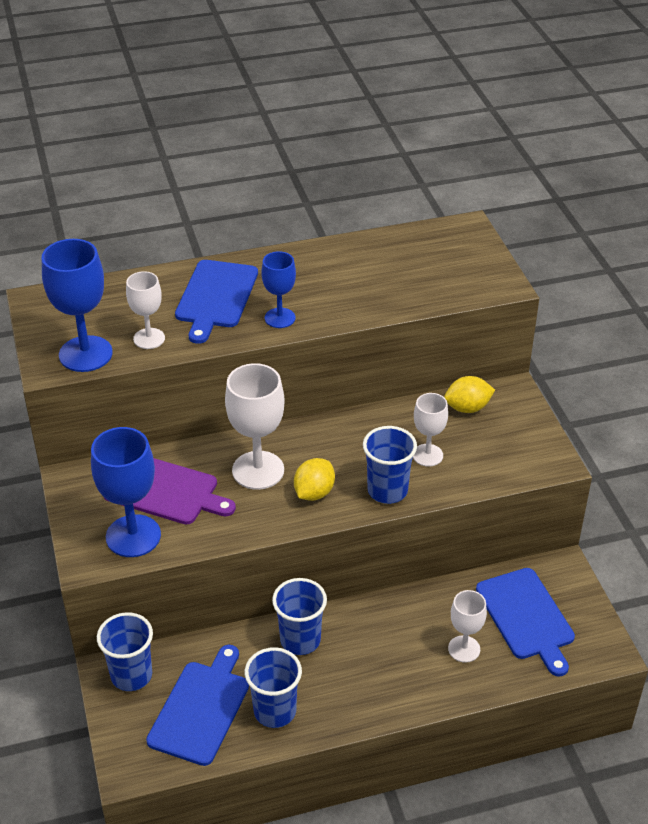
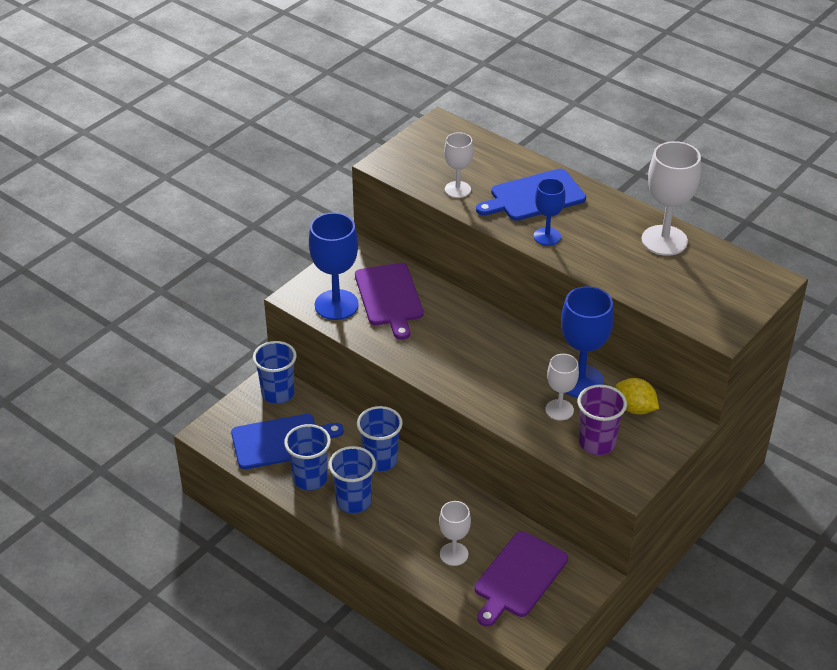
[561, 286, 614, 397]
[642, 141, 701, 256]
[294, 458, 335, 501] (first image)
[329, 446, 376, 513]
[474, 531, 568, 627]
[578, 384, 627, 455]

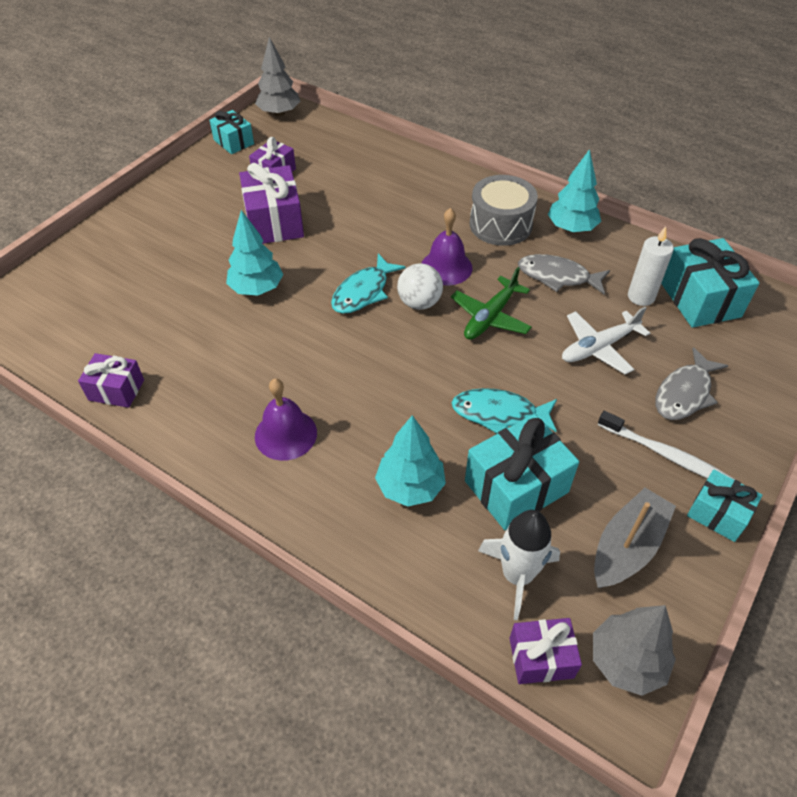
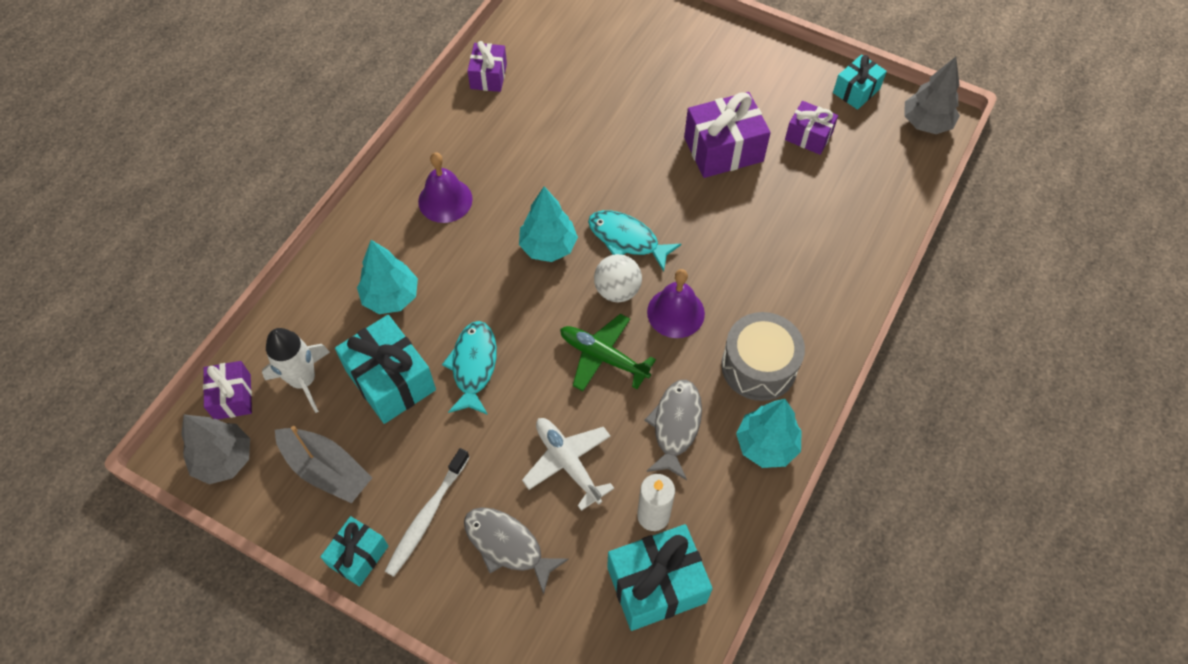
[519, 186, 578, 262]

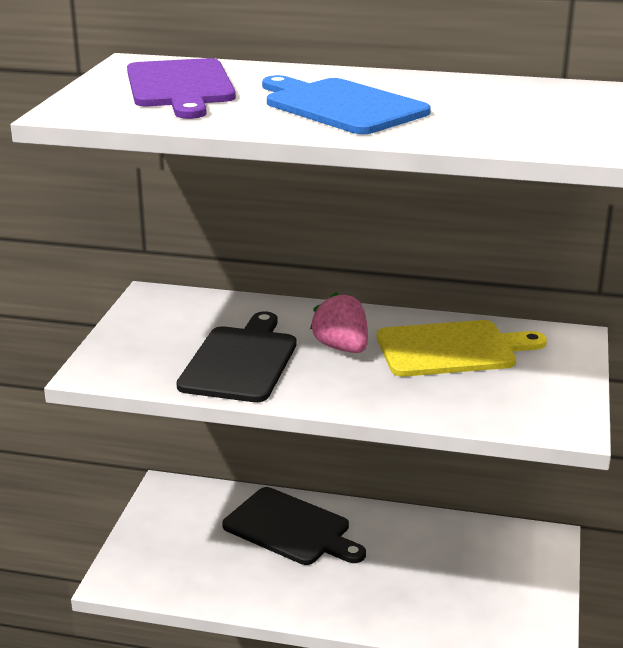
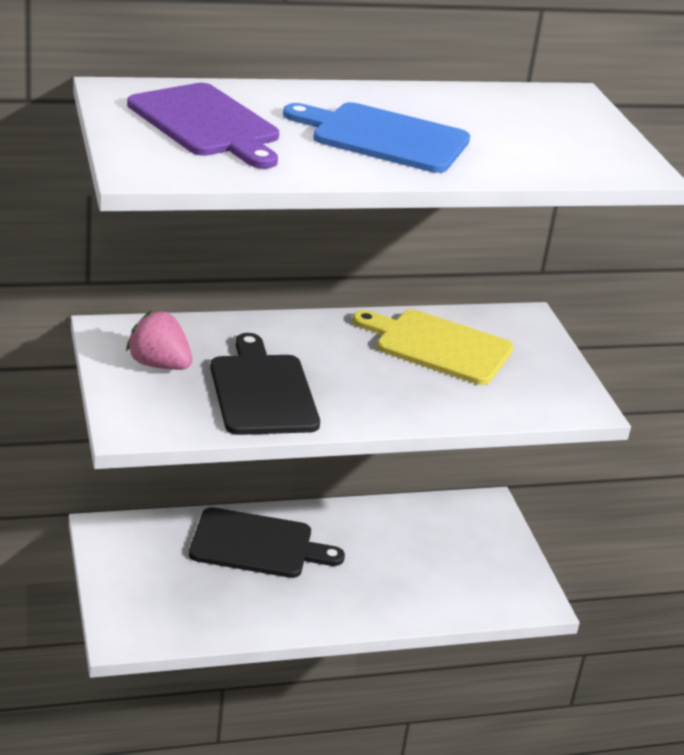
[126, 310, 193, 370]
[352, 310, 513, 385]

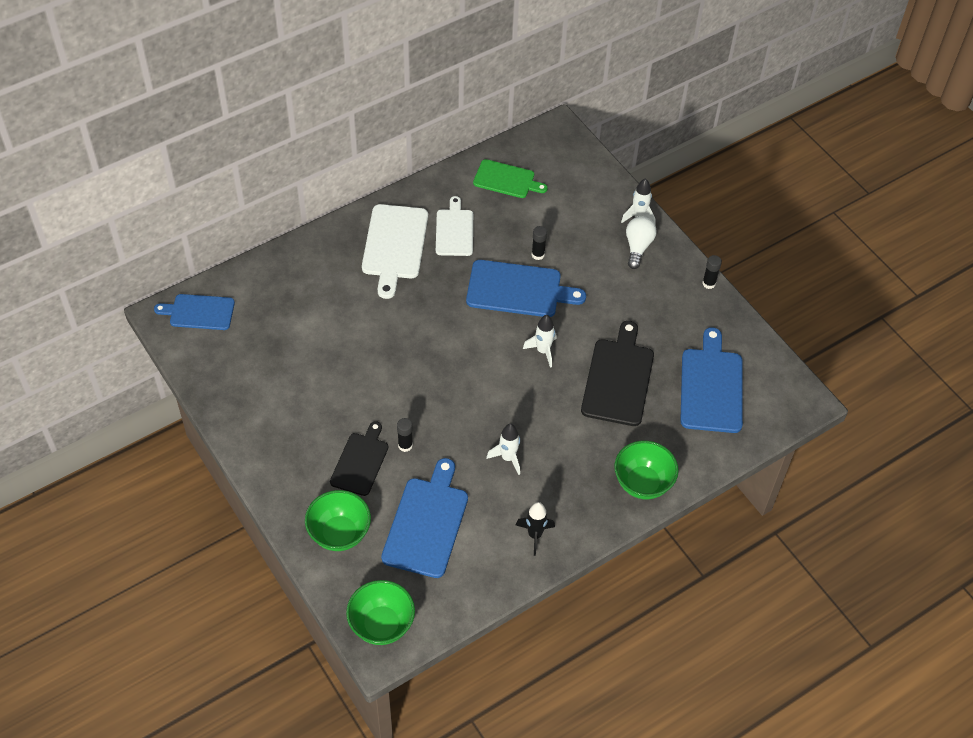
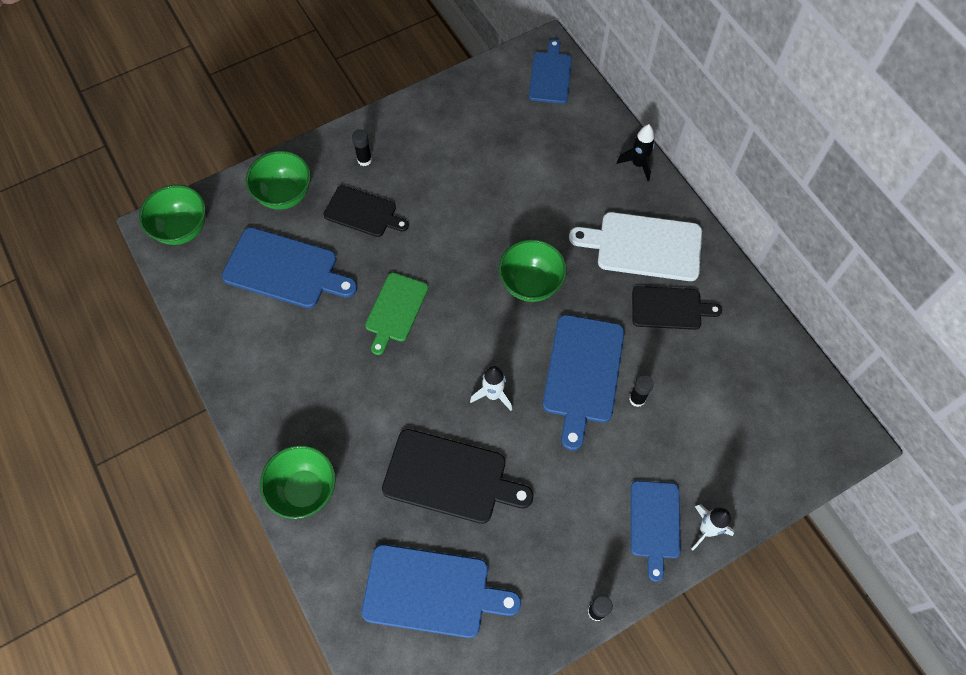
[352, 130, 372, 166]
[632, 286, 722, 330]
[365, 273, 428, 355]
[486, 424, 520, 475] (first image)
[617, 124, 655, 181]
[631, 481, 681, 582]
[499, 239, 567, 302]

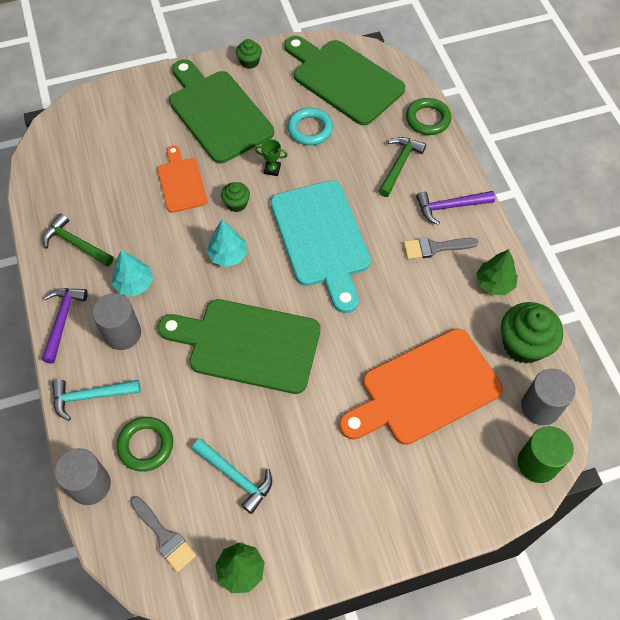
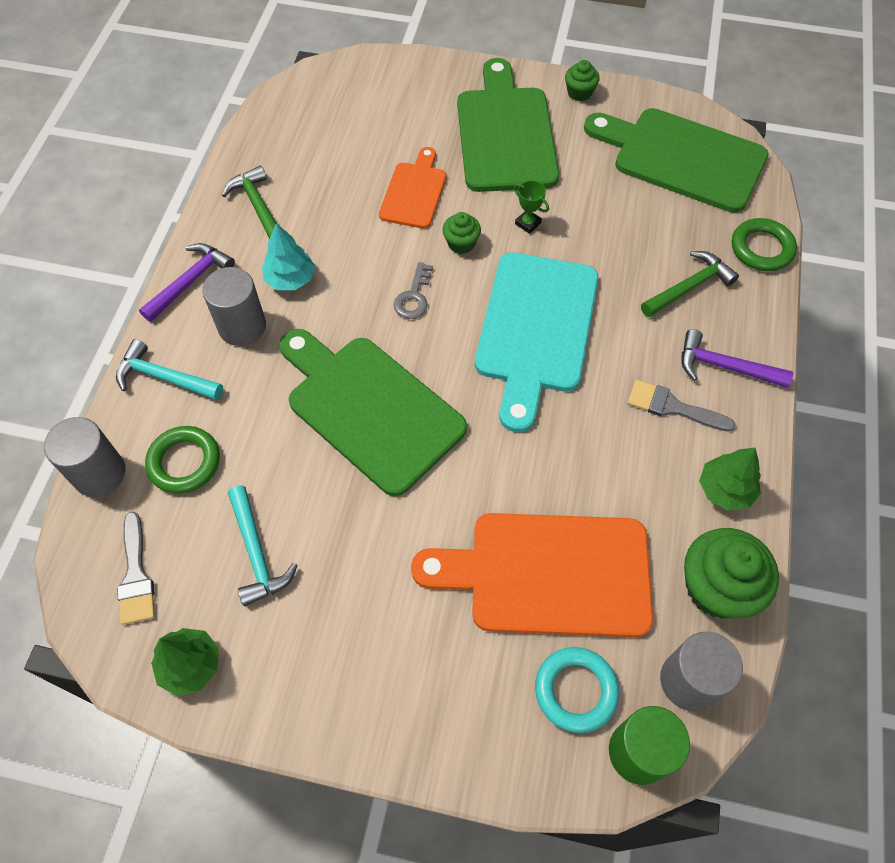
[394, 262, 433, 319]
[584, 108, 769, 213]
[535, 647, 619, 733]

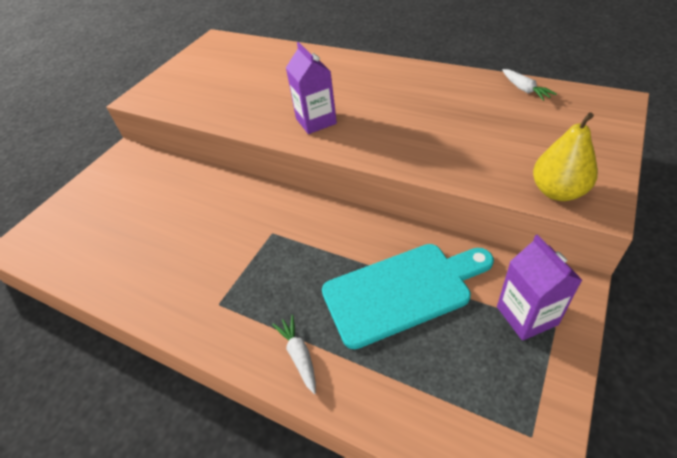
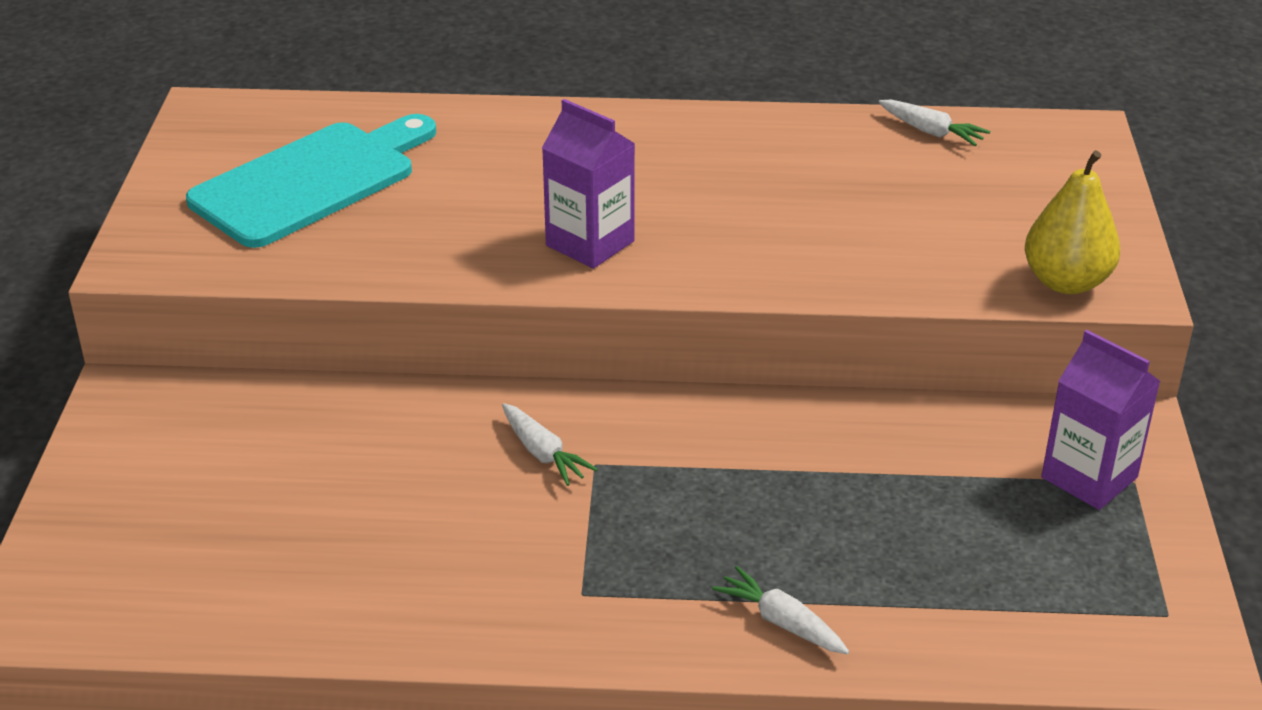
[186, 114, 436, 248]
[502, 403, 598, 486]

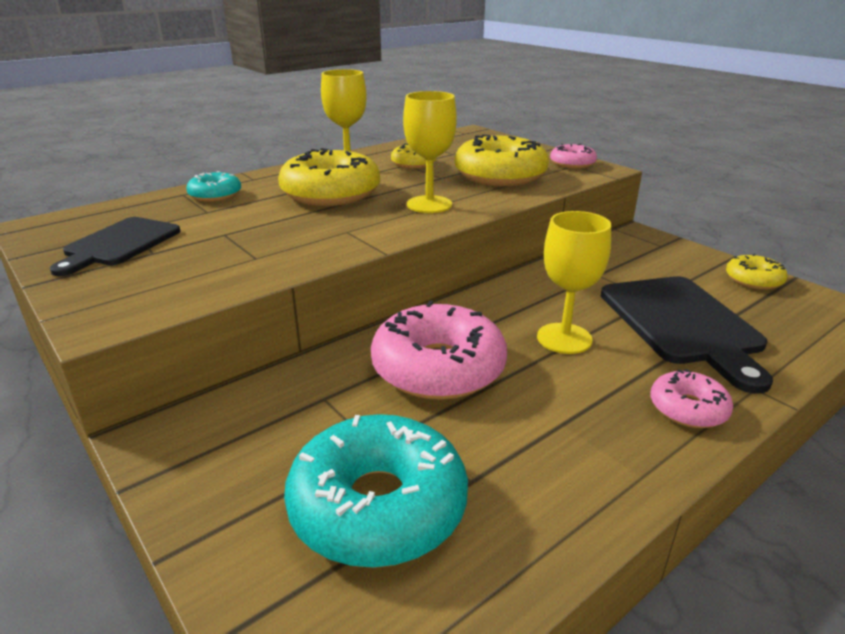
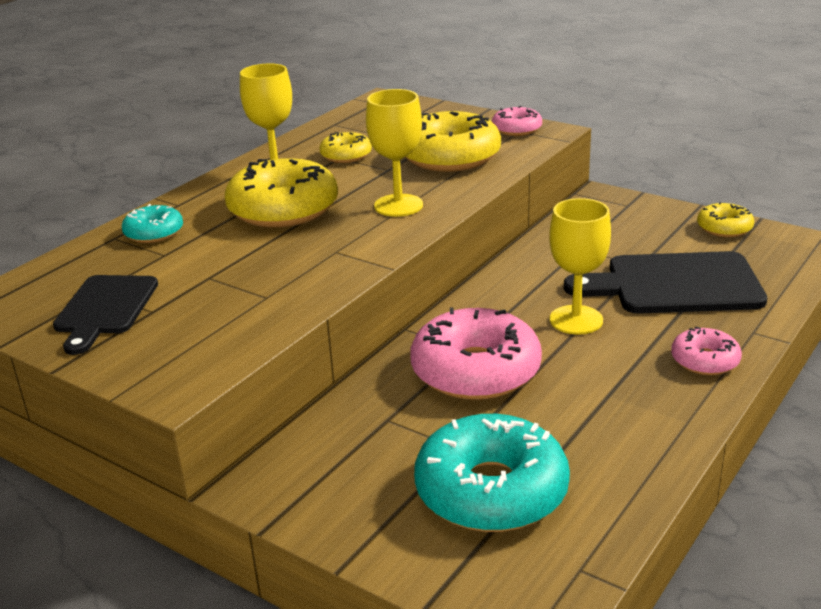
[564, 251, 767, 314]

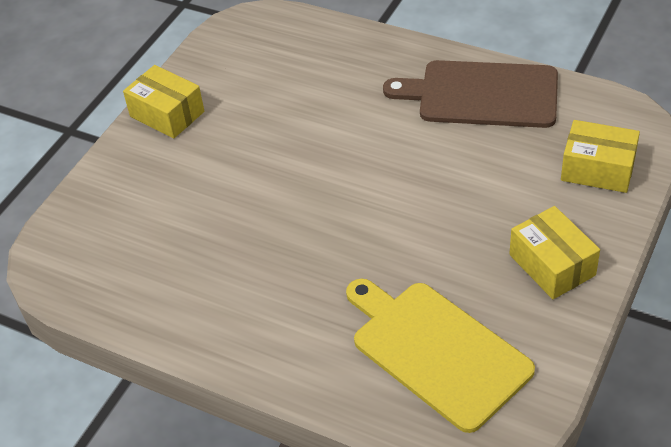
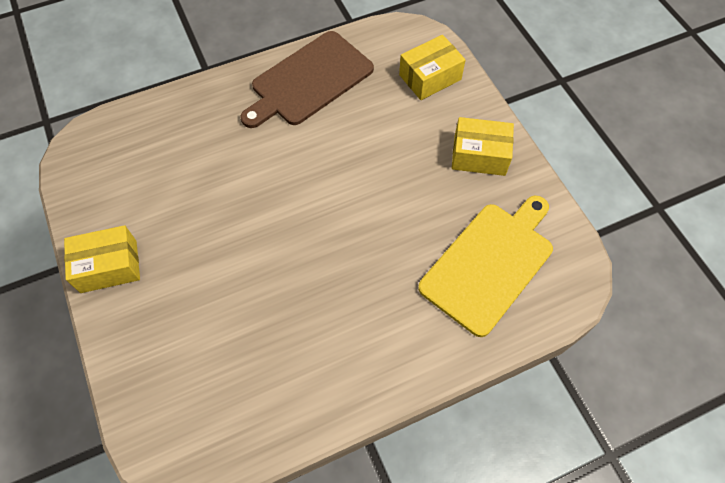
[418, 196, 553, 337]

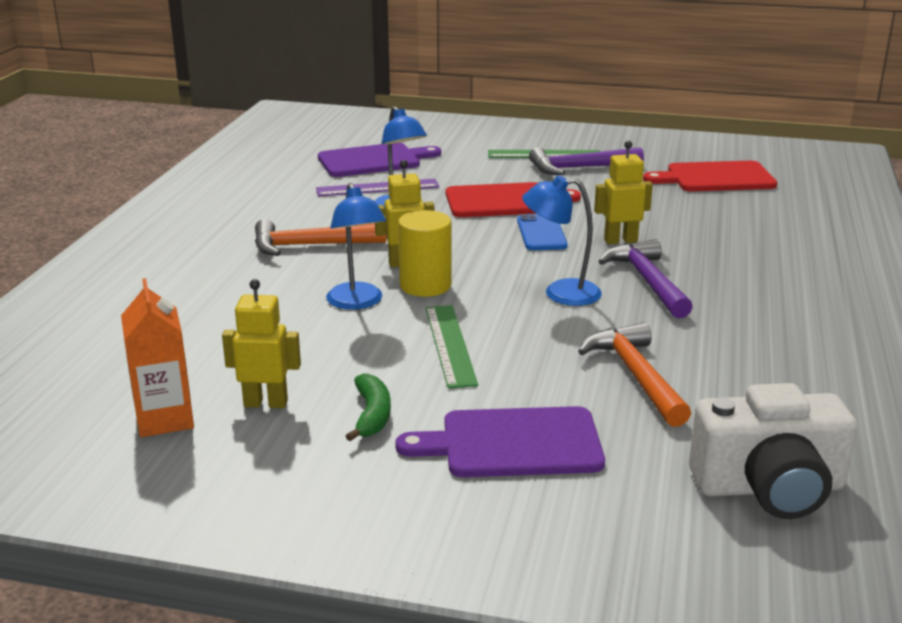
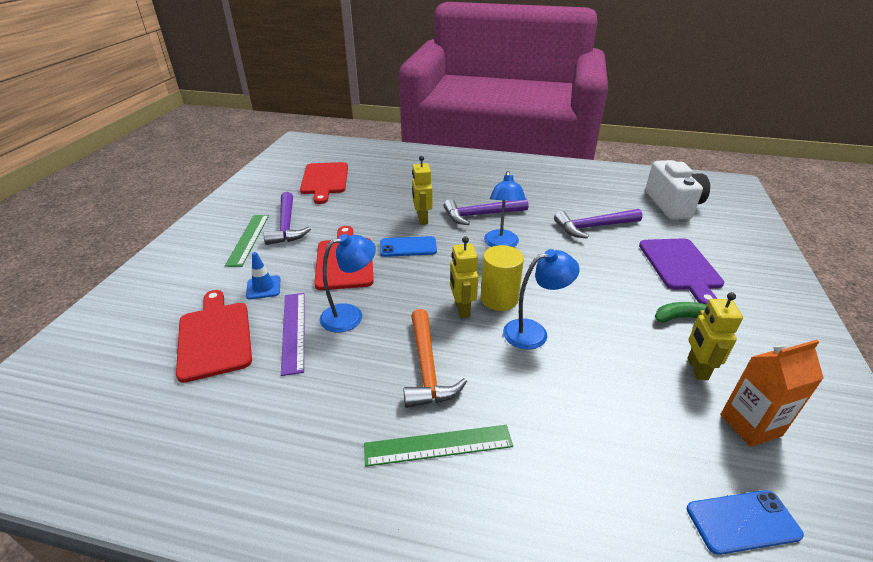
[176, 290, 252, 383]
[364, 425, 513, 467]
[554, 209, 643, 239]
[246, 252, 280, 299]
[687, 490, 804, 555]

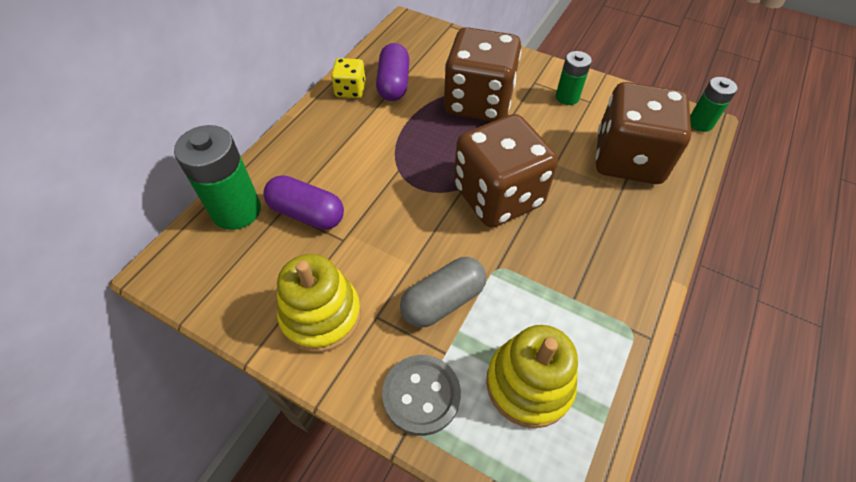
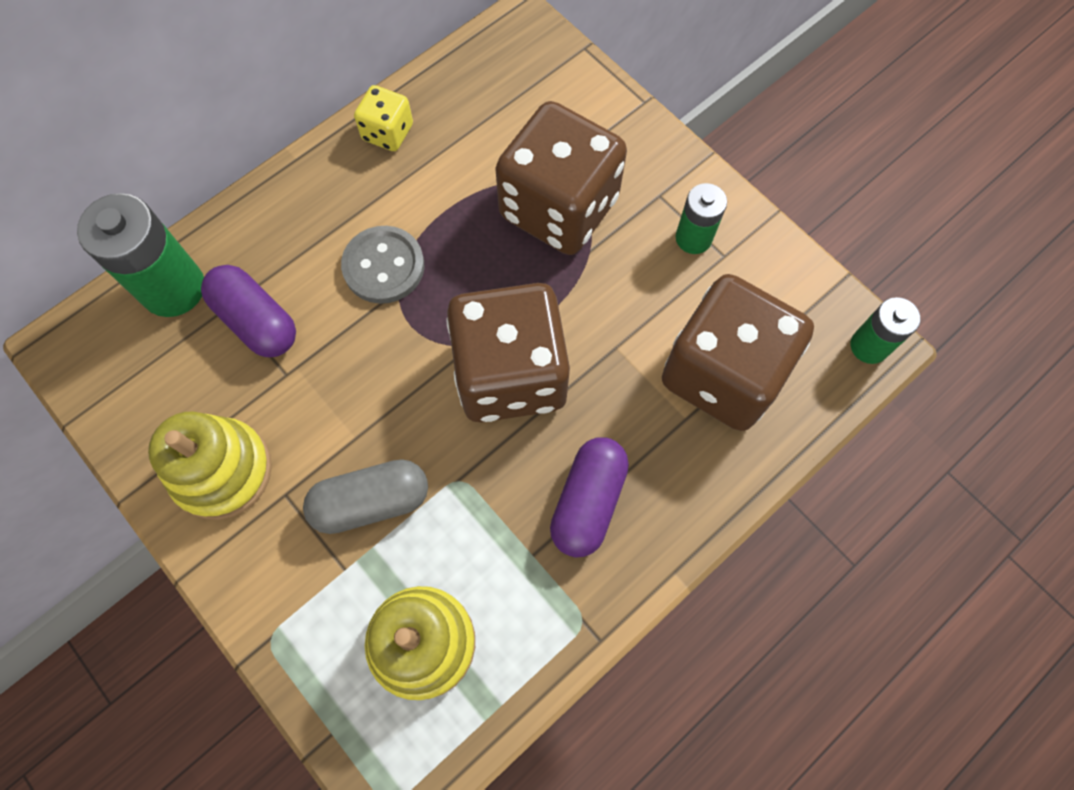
[550, 437, 629, 558]
[341, 226, 424, 304]

